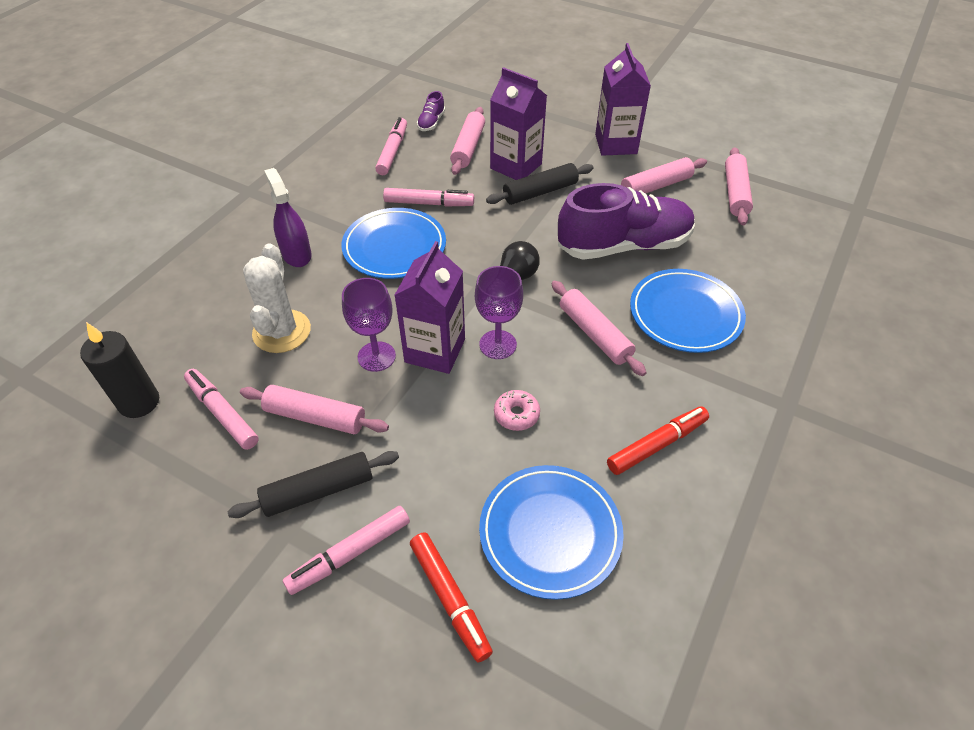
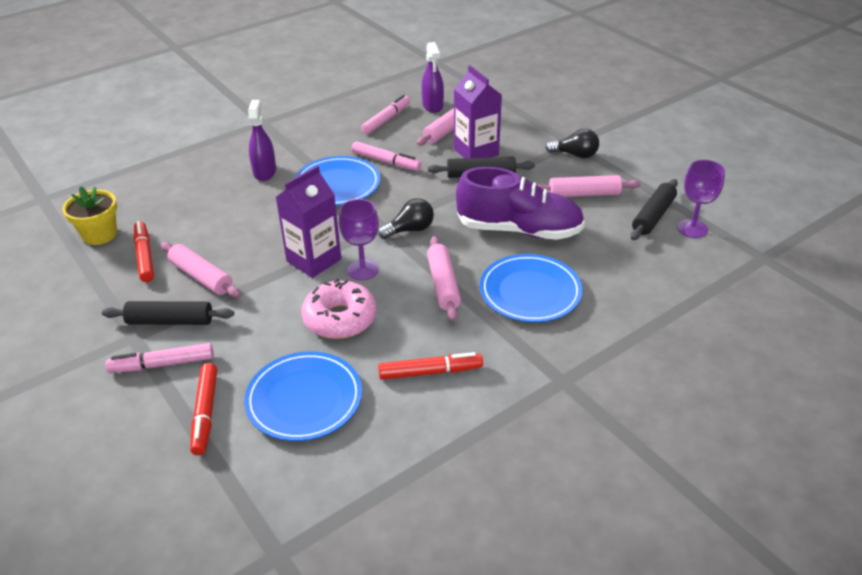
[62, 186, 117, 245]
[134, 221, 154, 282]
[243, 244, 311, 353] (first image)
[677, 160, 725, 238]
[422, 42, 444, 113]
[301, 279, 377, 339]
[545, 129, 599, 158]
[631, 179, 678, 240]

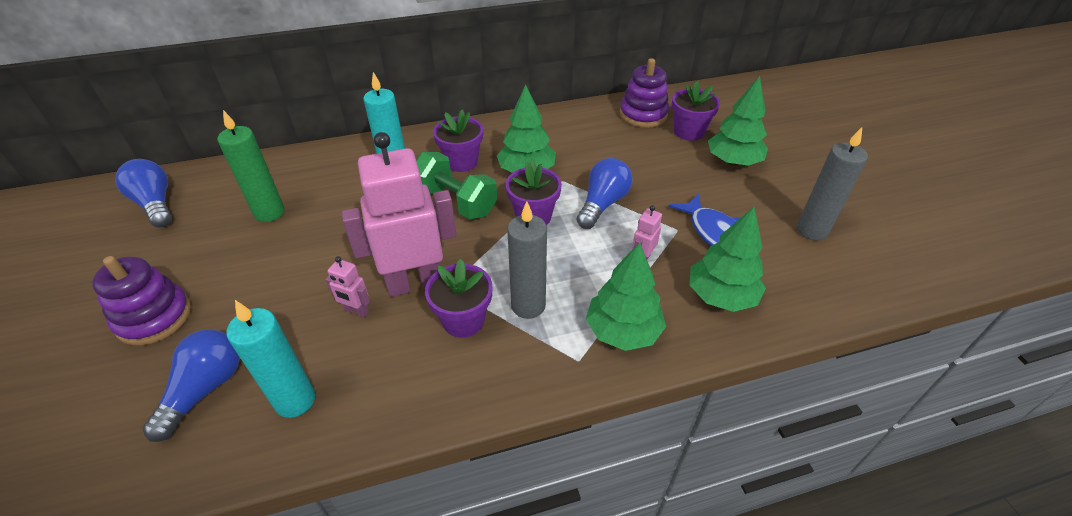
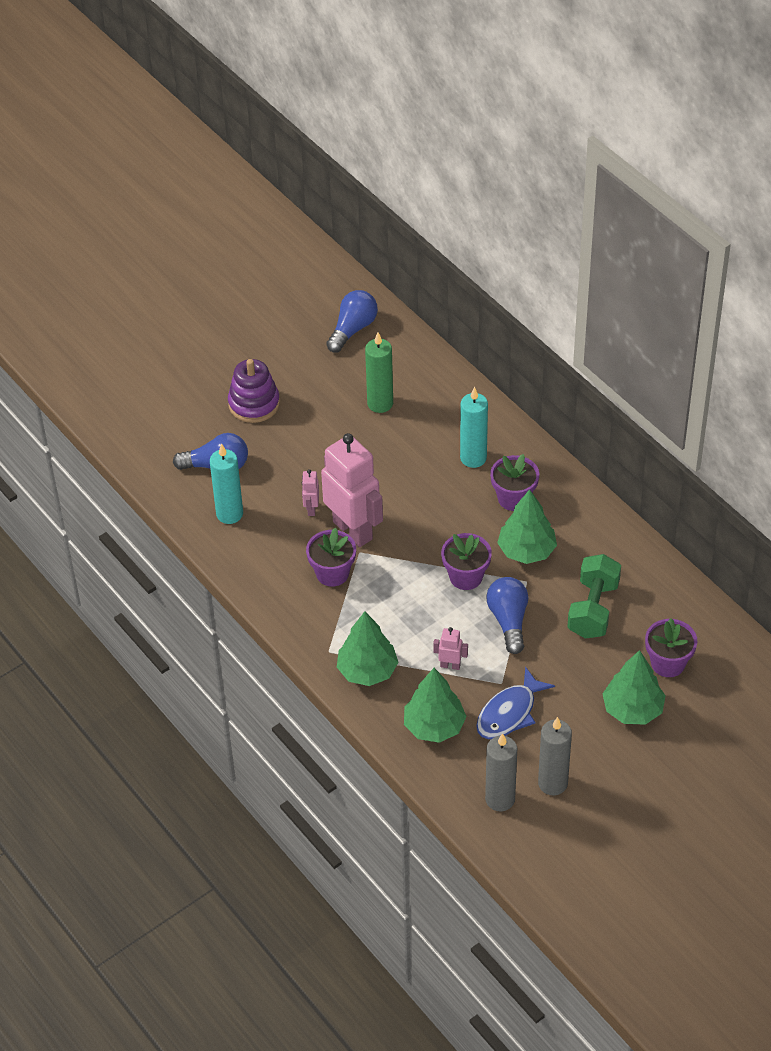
[567, 554, 621, 639]
[485, 733, 517, 811]
[486, 577, 528, 654]
[620, 58, 669, 128] (first image)

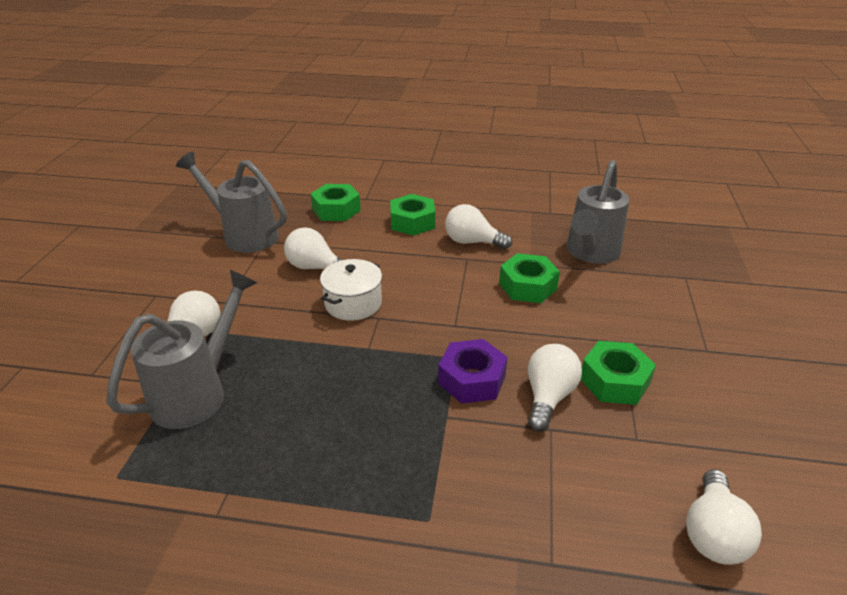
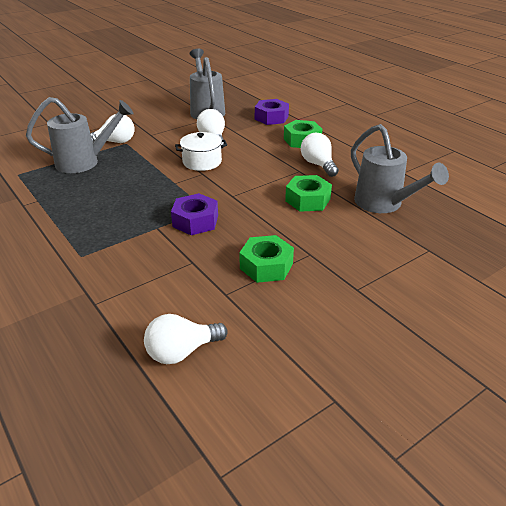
[255, 99, 289, 125]
[528, 344, 582, 432] (first image)
[351, 124, 449, 213]

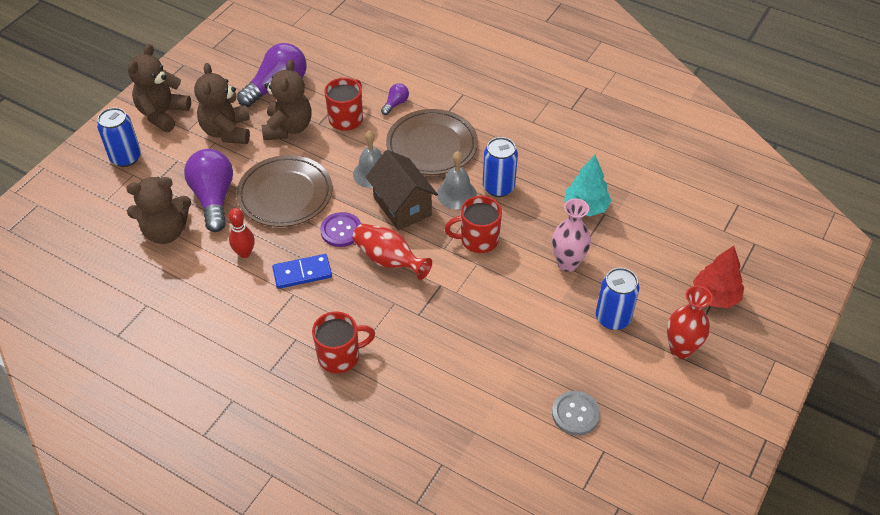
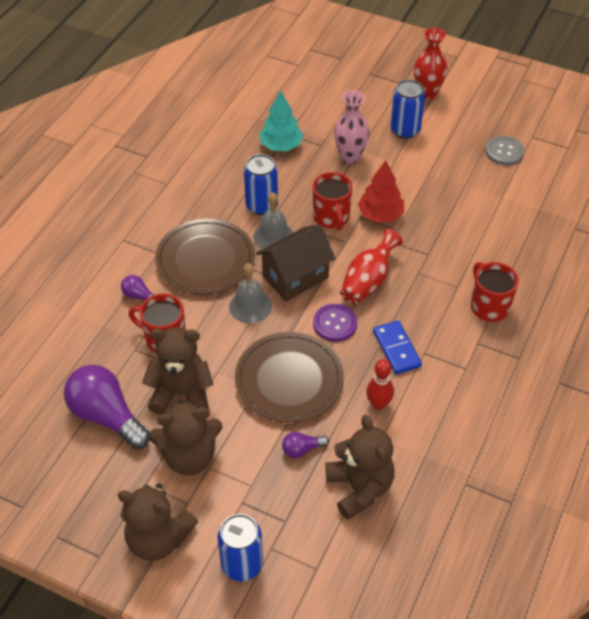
[282, 432, 329, 458]
[358, 160, 404, 223]

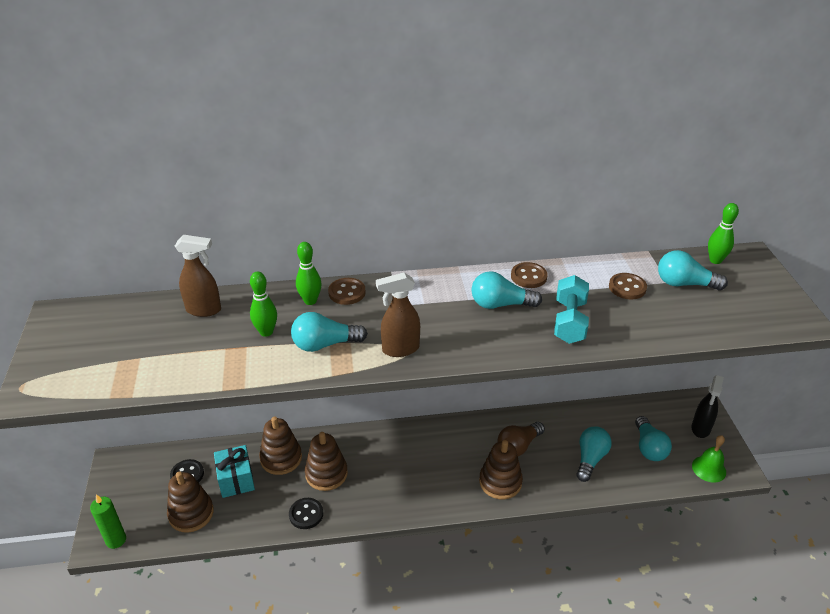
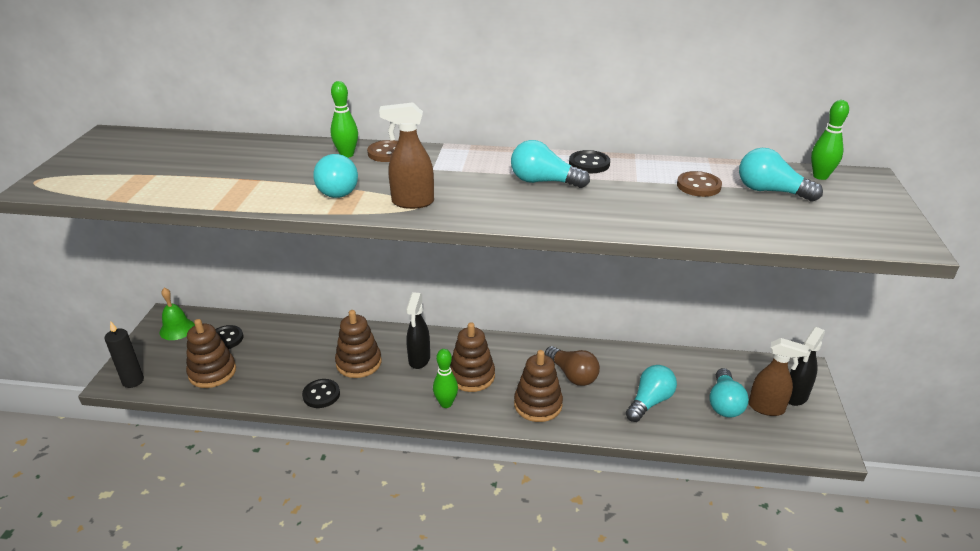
[104, 321, 144, 388]
[748, 338, 809, 416]
[214, 445, 255, 498] (first image)
[433, 349, 458, 408]
[450, 322, 495, 392]
[313, 154, 358, 198]
[545, 346, 600, 386]
[569, 150, 610, 173]
[554, 275, 589, 344] (first image)
[160, 288, 195, 340]
[406, 292, 430, 369]

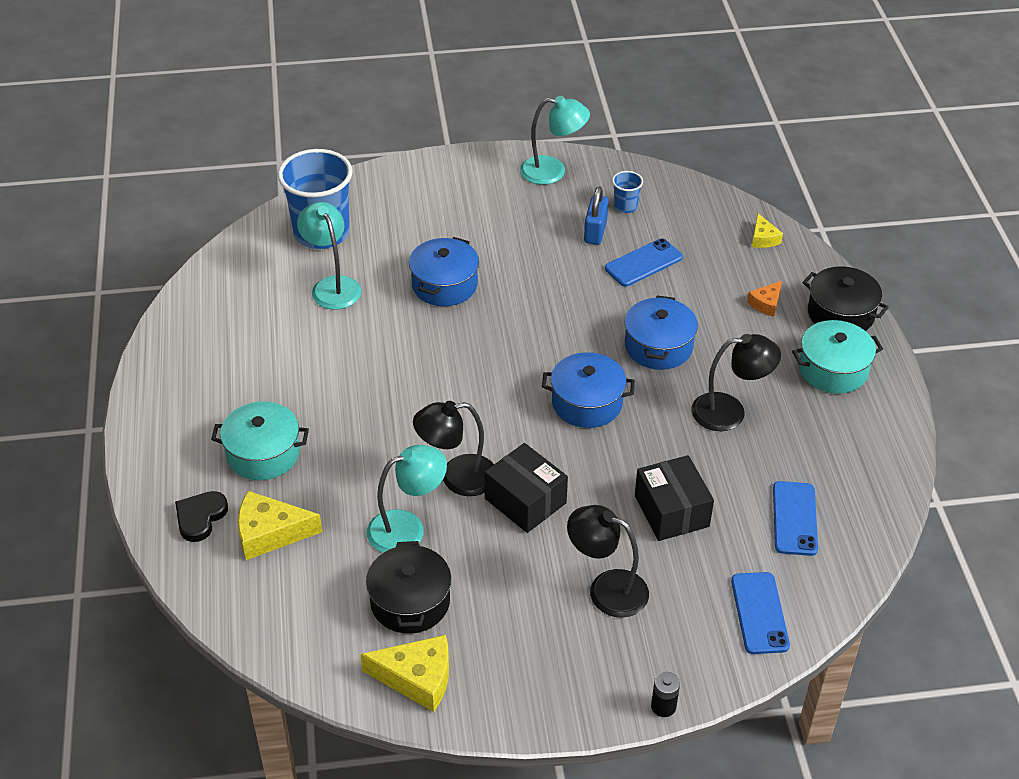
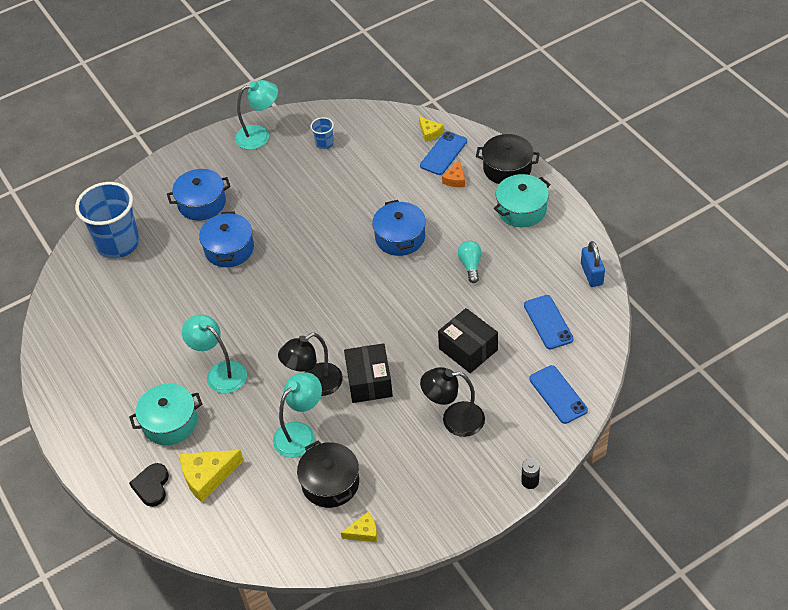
[182, 315, 247, 393]
[341, 512, 377, 542]
[344, 343, 393, 403]
[167, 169, 231, 221]
[581, 241, 605, 287]
[420, 131, 467, 175]
[458, 241, 482, 283]

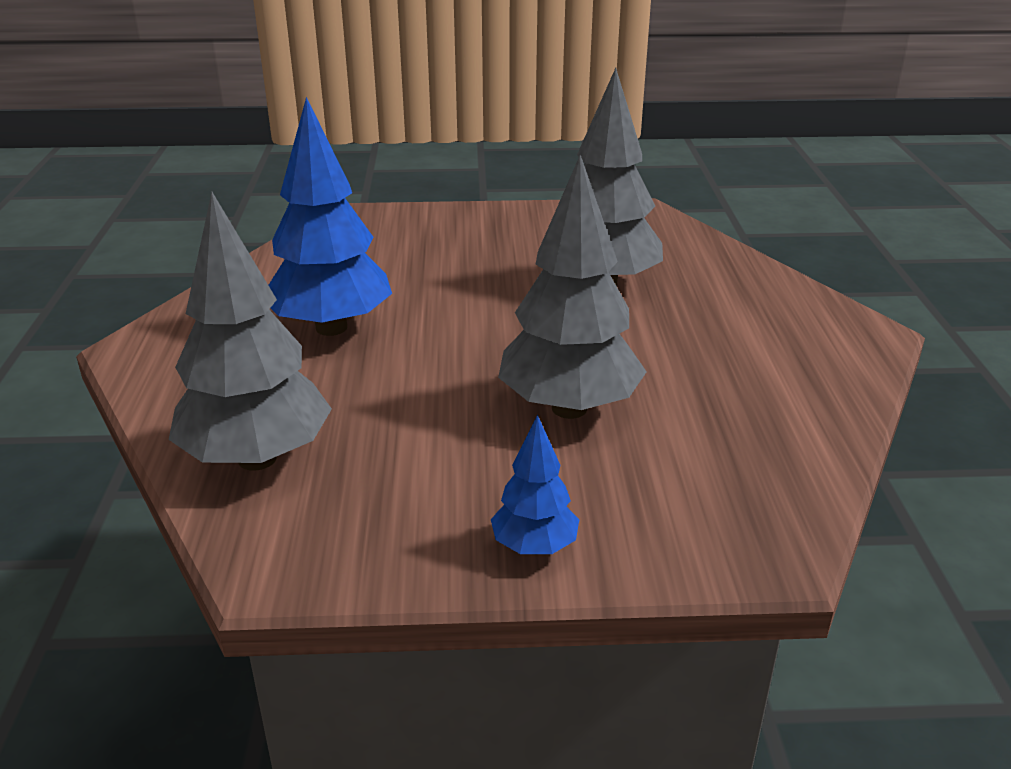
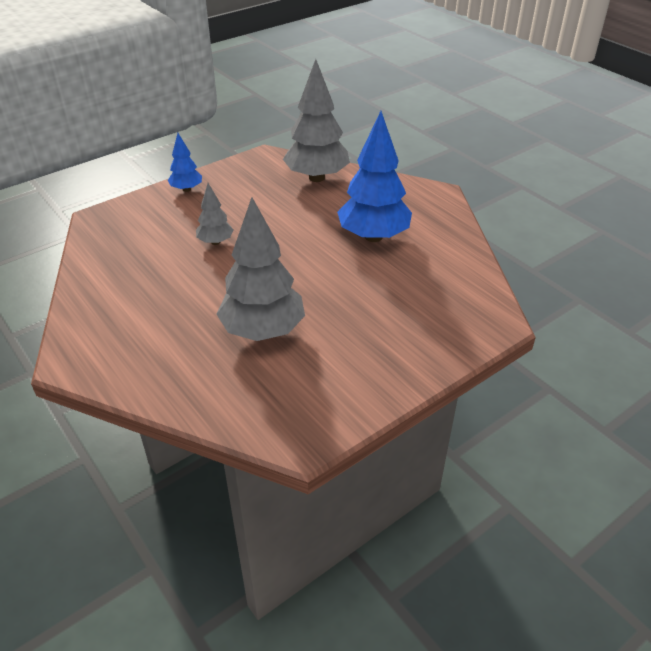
[196, 183, 234, 245]

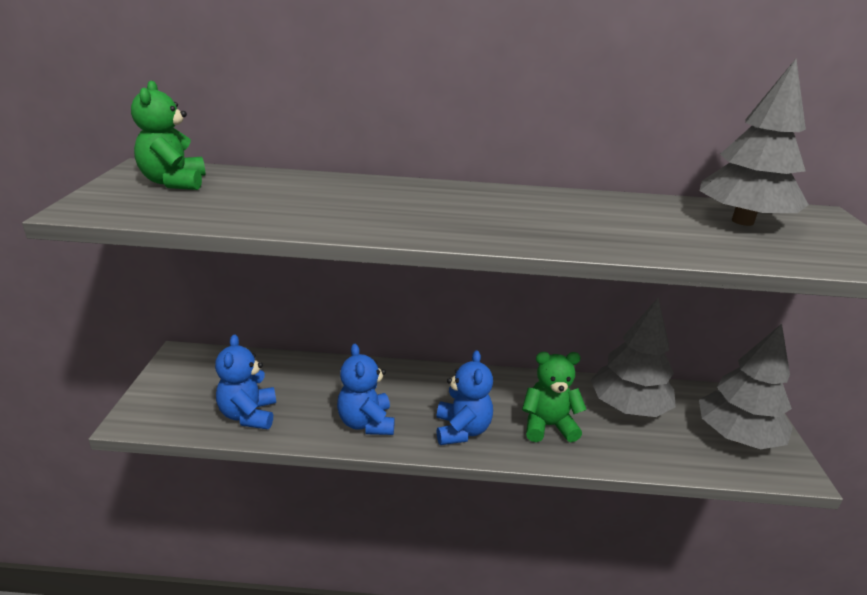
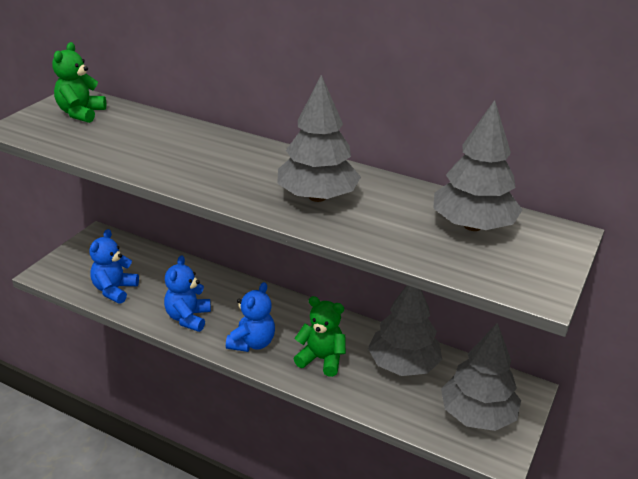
[277, 75, 361, 202]

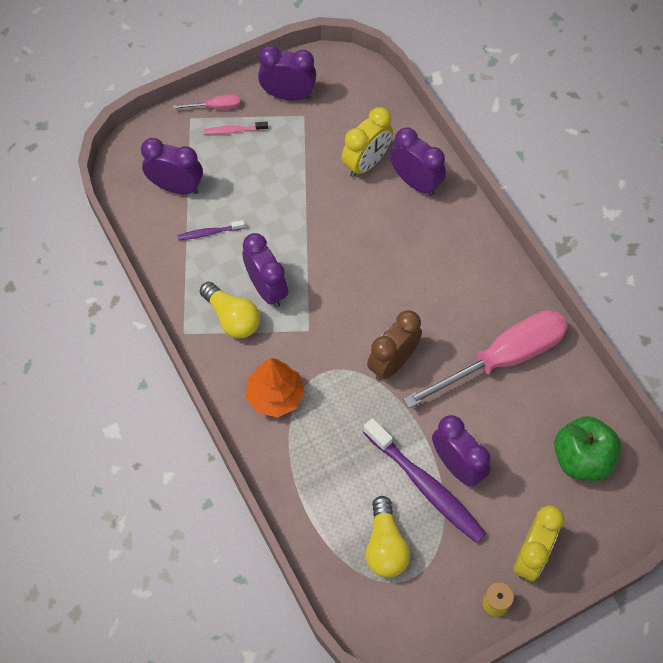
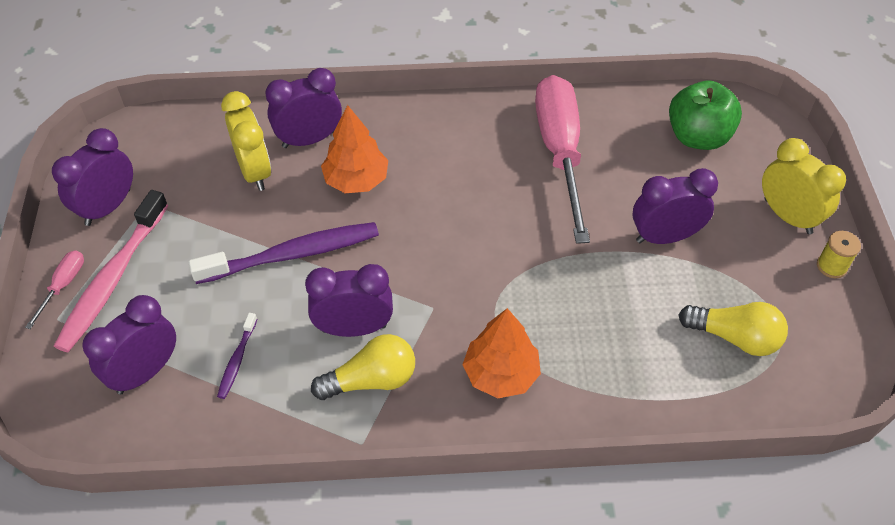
[54, 190, 168, 352]
[188, 222, 379, 284]
[367, 310, 422, 380] (first image)
[321, 105, 388, 193]

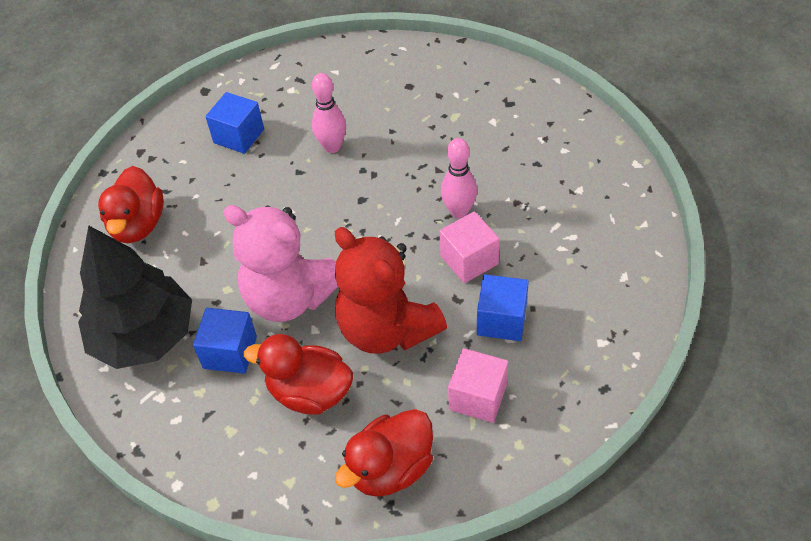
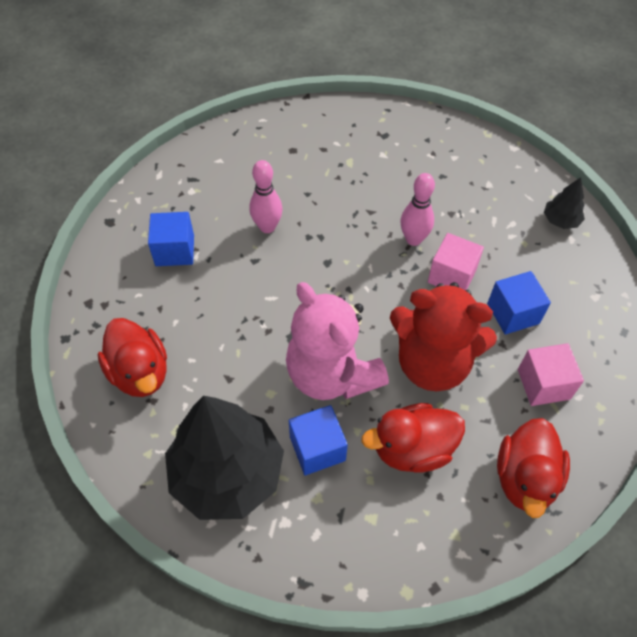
[286, 282, 389, 400]
[544, 177, 585, 229]

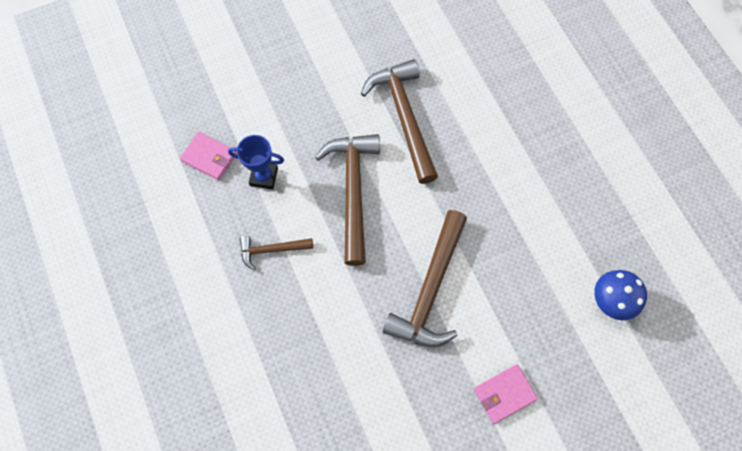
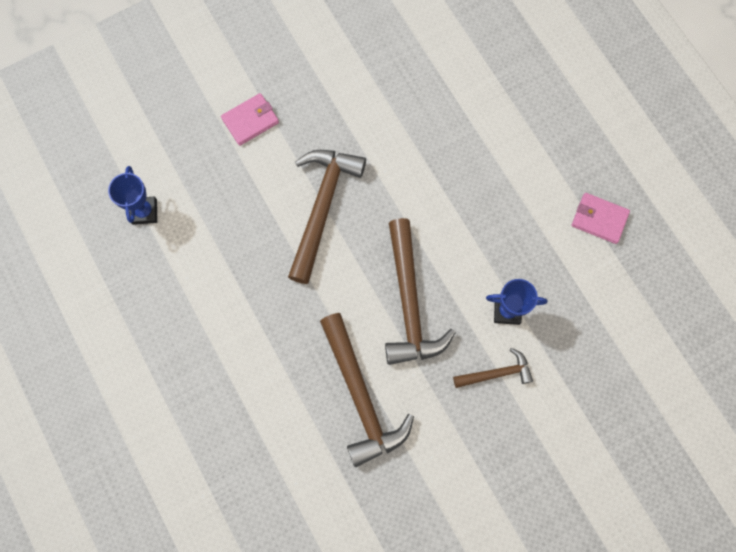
[572, 193, 630, 244]
[453, 348, 533, 388]
[108, 166, 157, 225]

